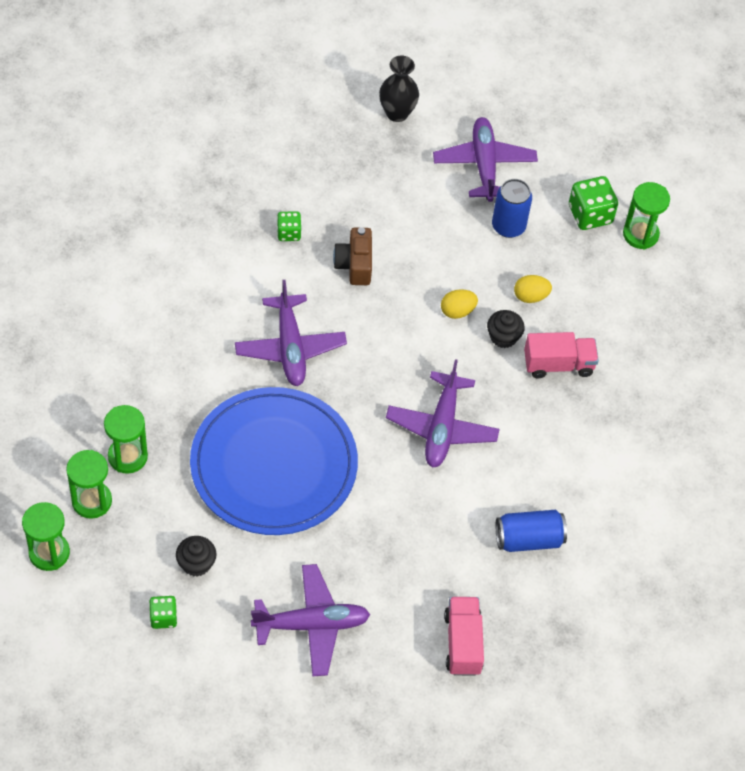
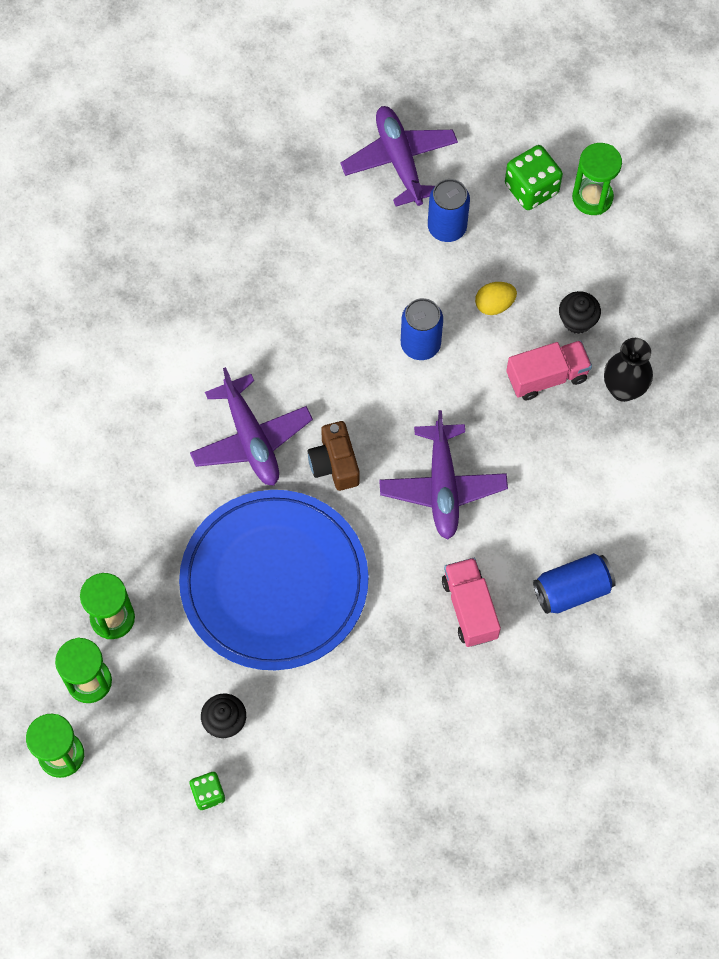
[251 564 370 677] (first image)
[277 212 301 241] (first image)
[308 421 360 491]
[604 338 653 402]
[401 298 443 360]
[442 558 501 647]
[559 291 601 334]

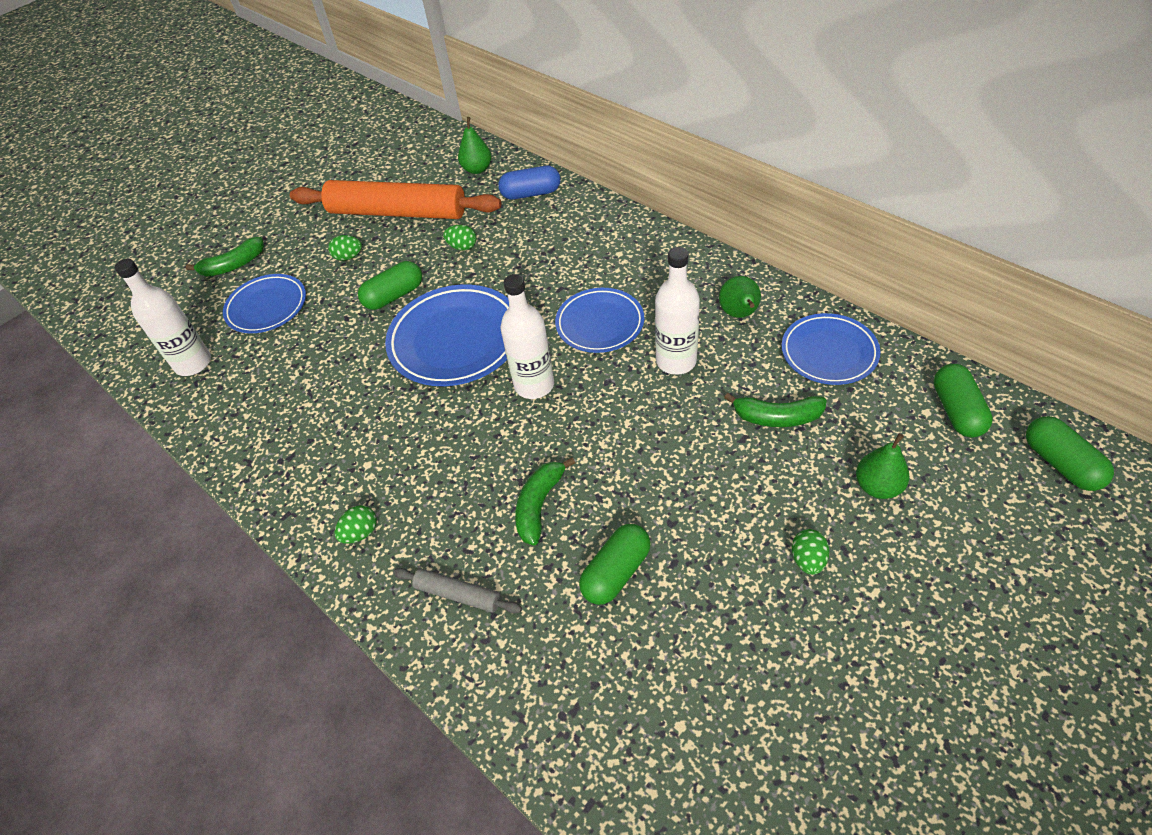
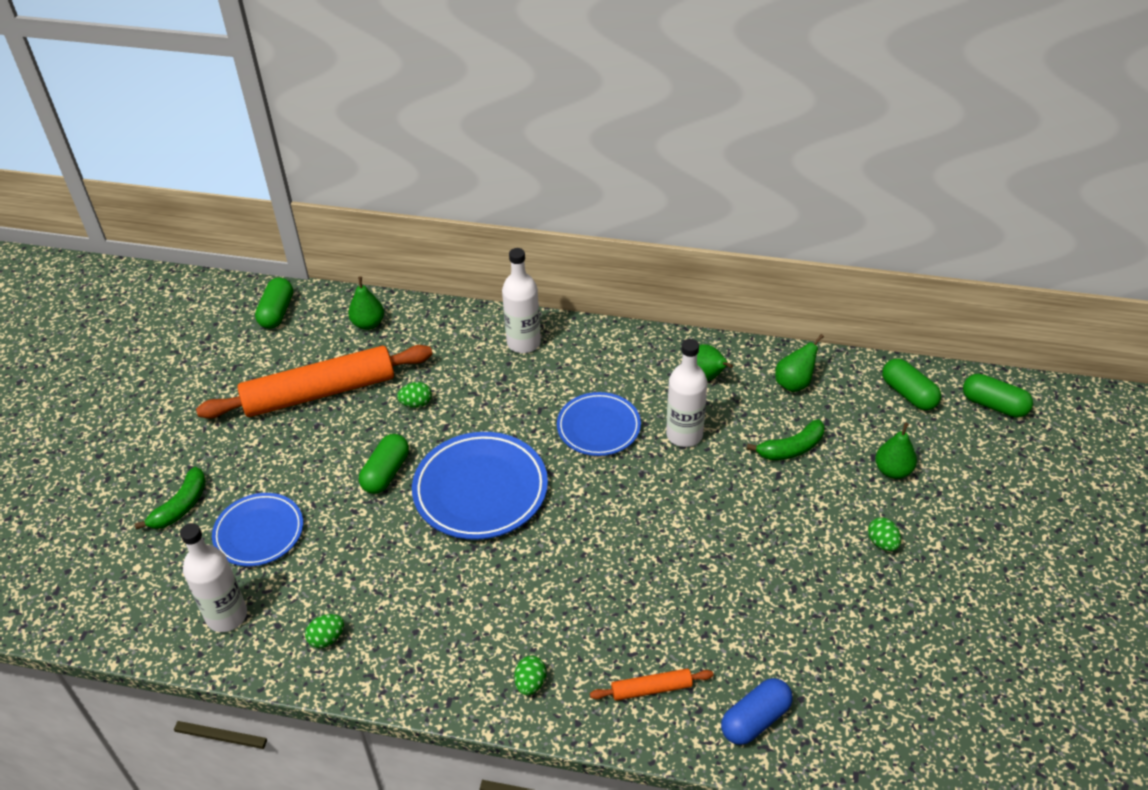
[305 614 344 648]
[590 668 714 701]
[721 678 793 745]
[502 248 541 353]
[515 458 575 546] (first image)
[255 278 293 329]
[775 334 824 392]

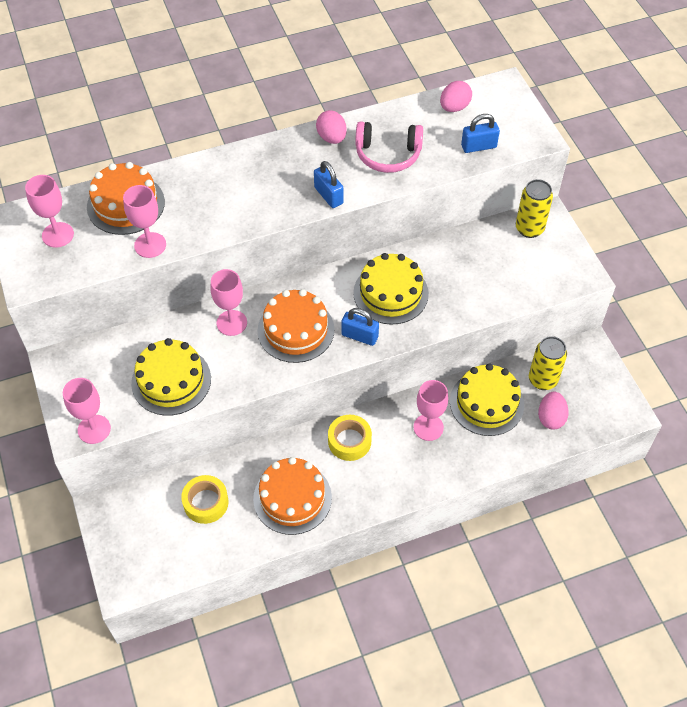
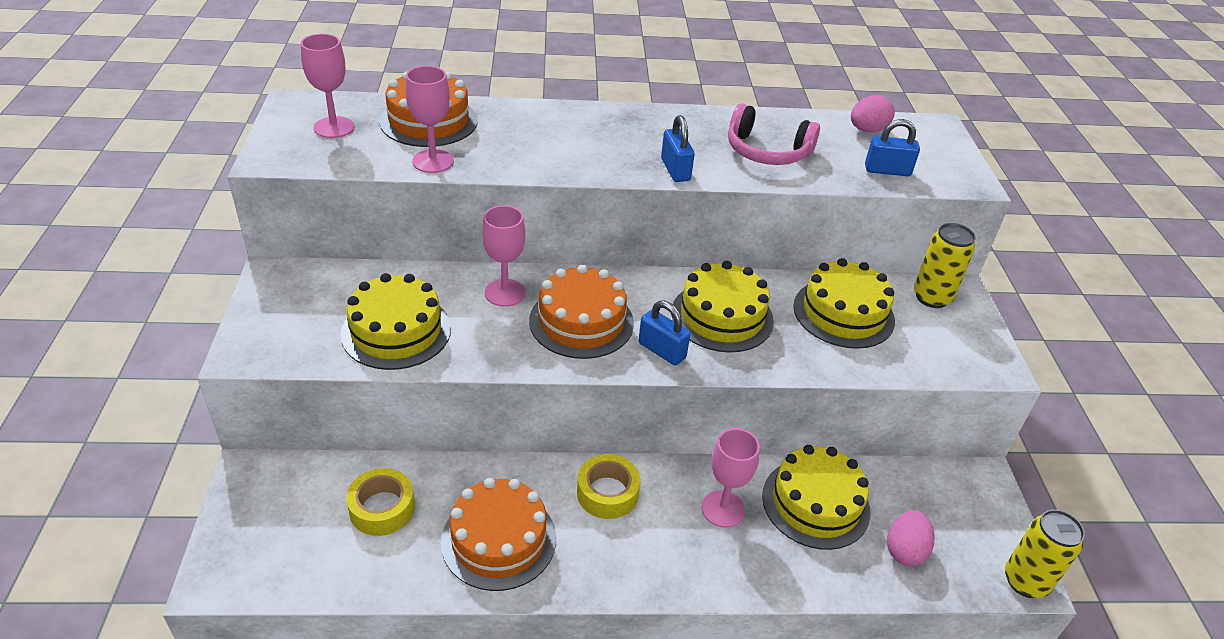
[63 378 111 444] (first image)
[316 110 347 144] (first image)
[1005 509 1085 598]
[793 258 895 349]

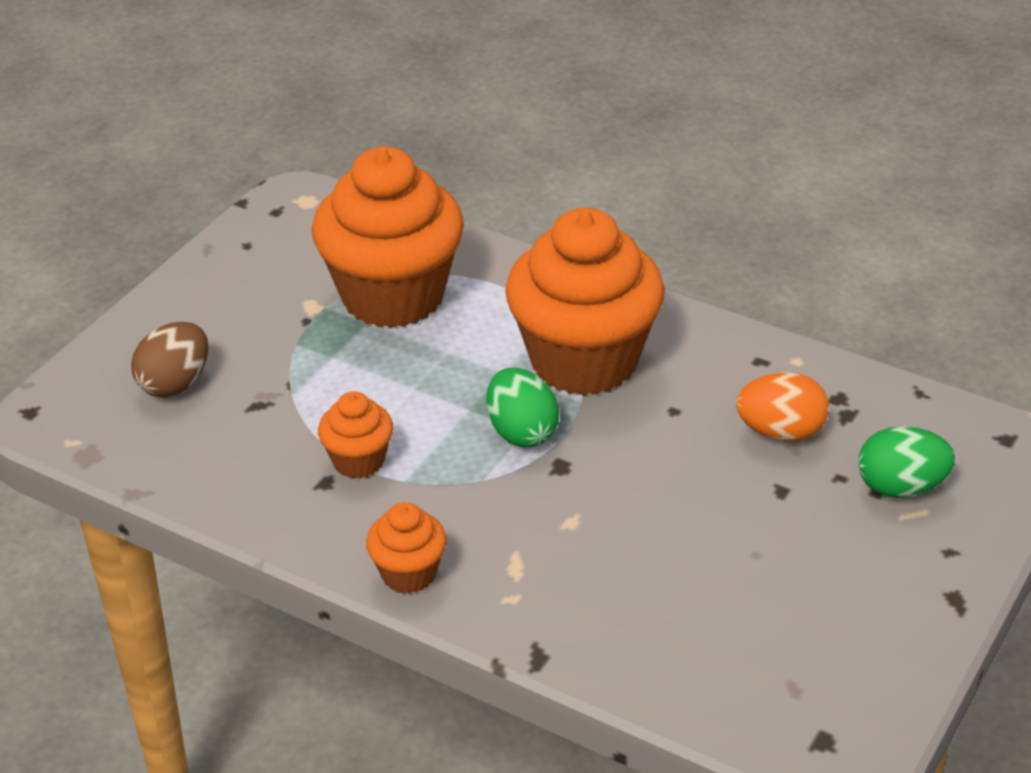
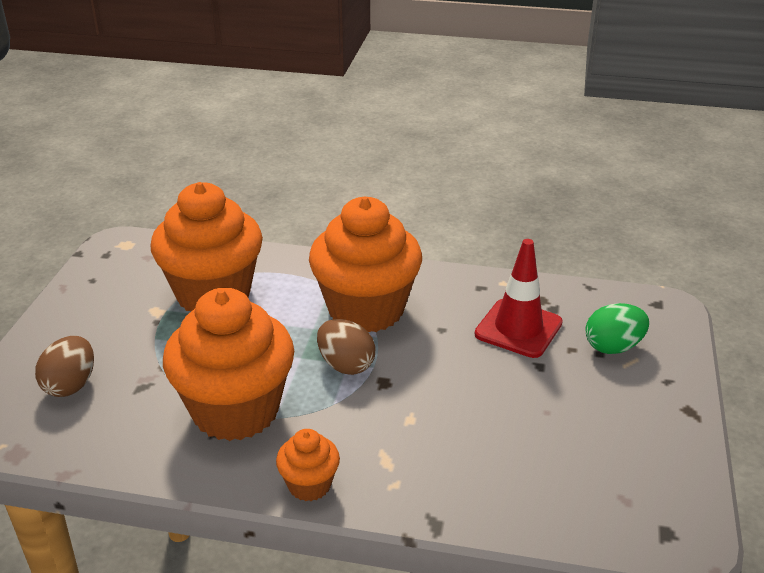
[163 288 294 441]
[317 319 375 375]
[475 239 563 358]

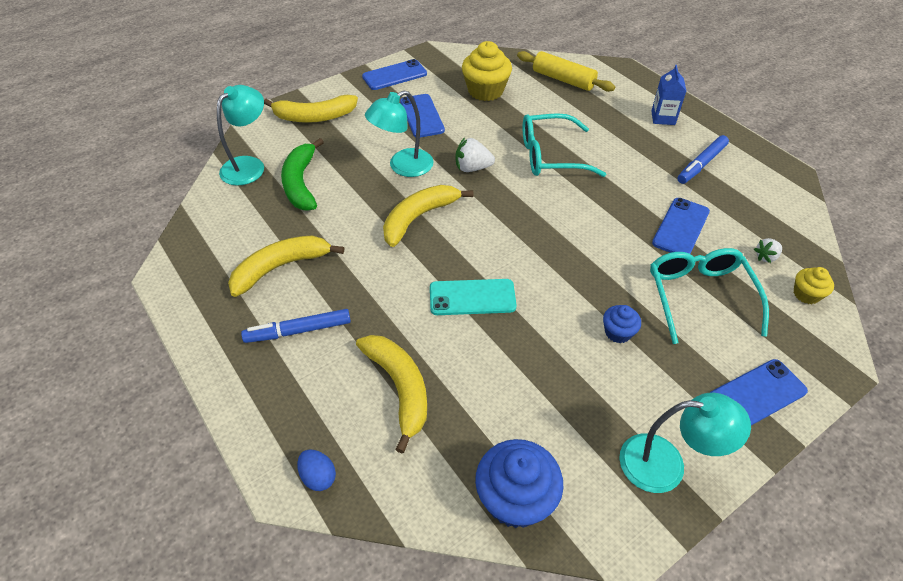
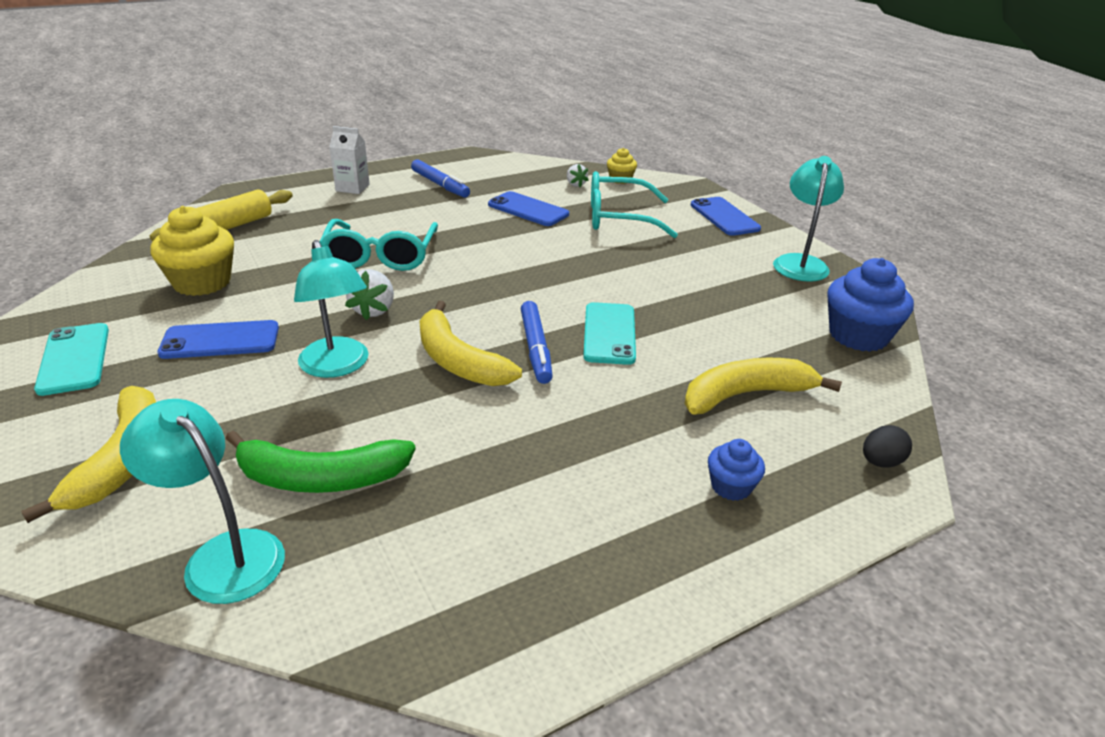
[228 235 344 297] (first image)
[521 301 553 384]
[863 425 912 468]
[34 323 109 396]
[708 439 765 501]
[329 126 370 194]

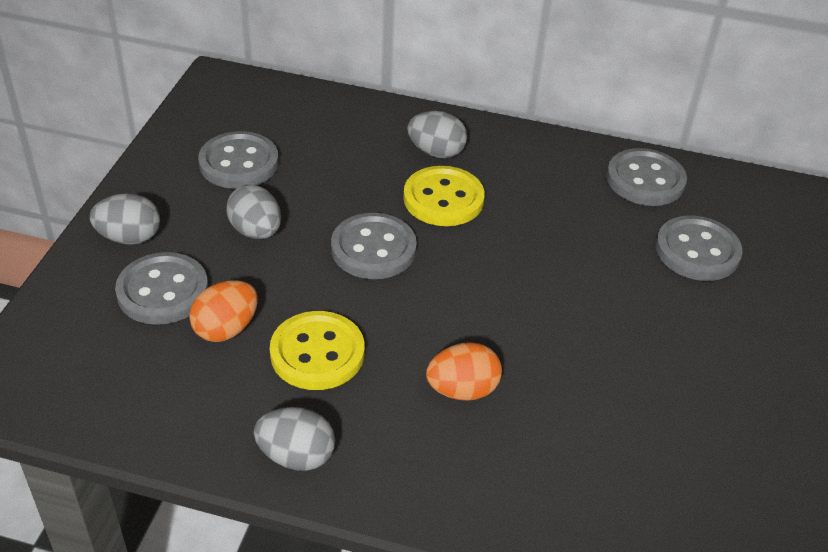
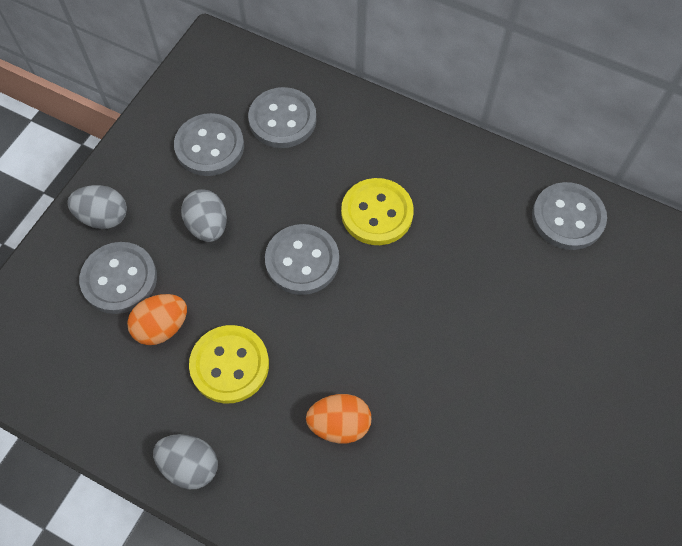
[407 111 467 158] (first image)
[248 87 317 148]

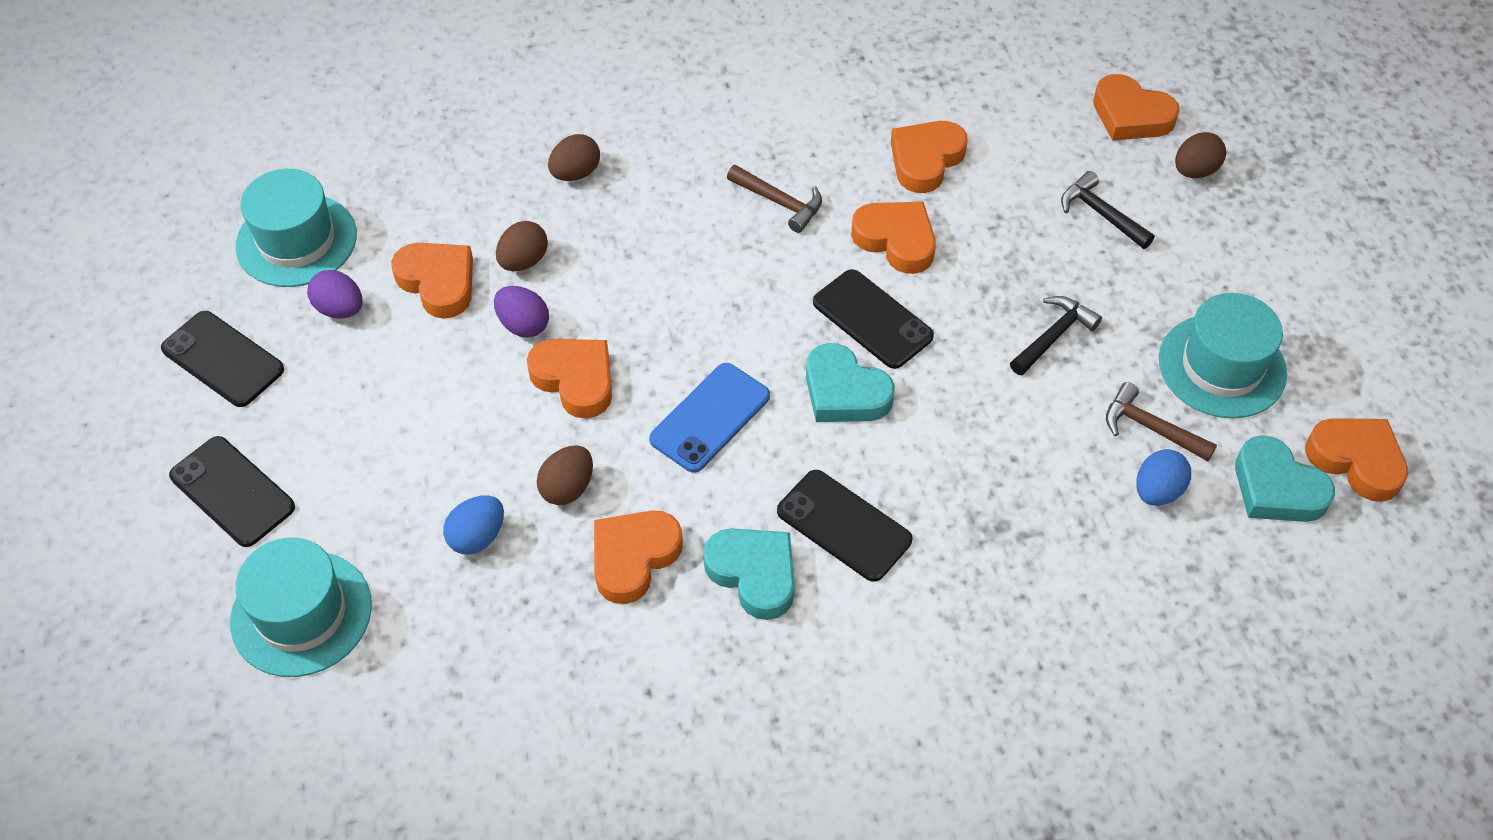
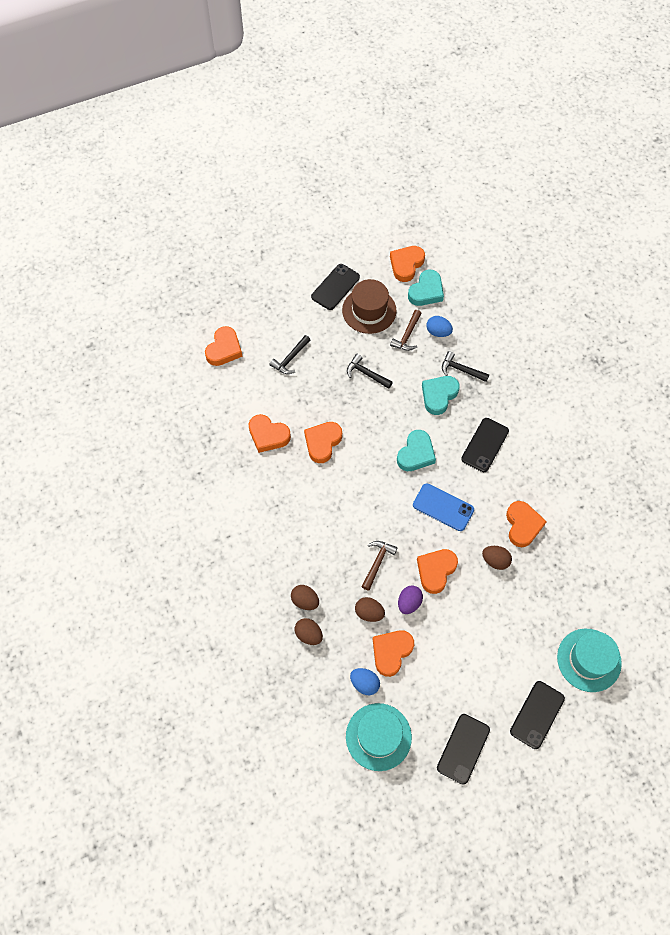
[307 270 363 318] (first image)
[350 668 380 695]
[506 501 547 547]
[422 376 460 415]
[361 541 398 591]
[311 264 360 310]
[342 279 397 334]
[294 618 323 645]
[442 351 489 382]

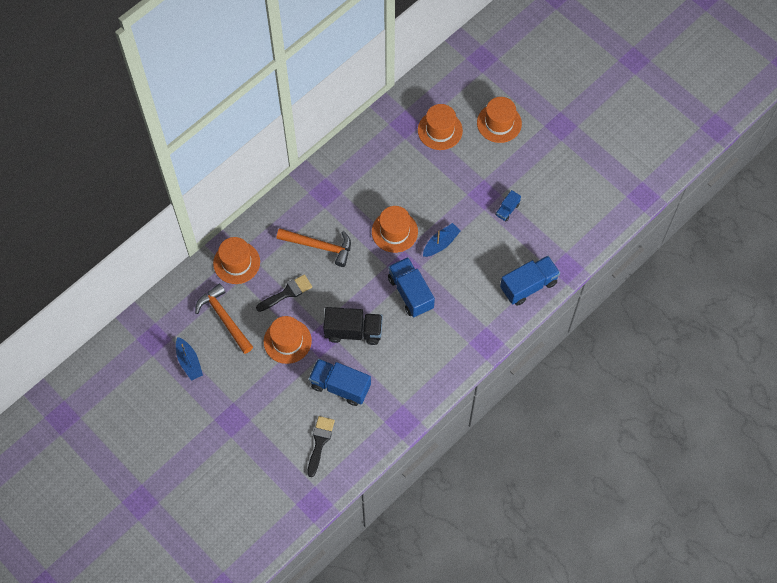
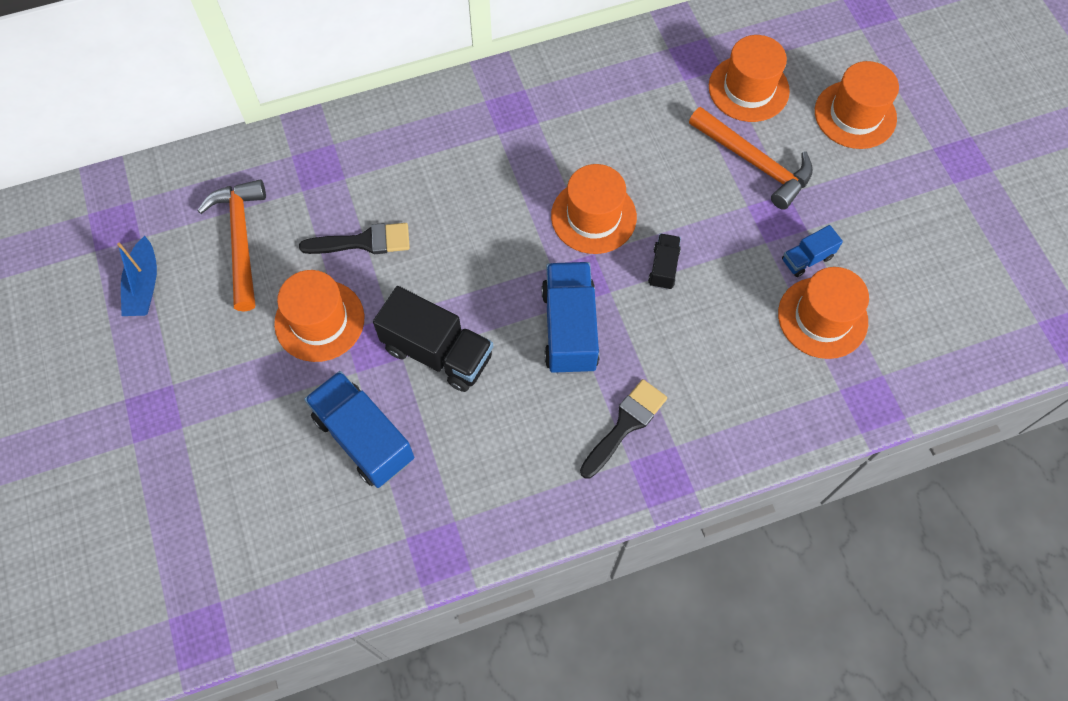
[778 267 869 359]
[689 107 813 210]
[580 379 667 479]
[648 233 681 290]
[500 256 560 306] (first image)

